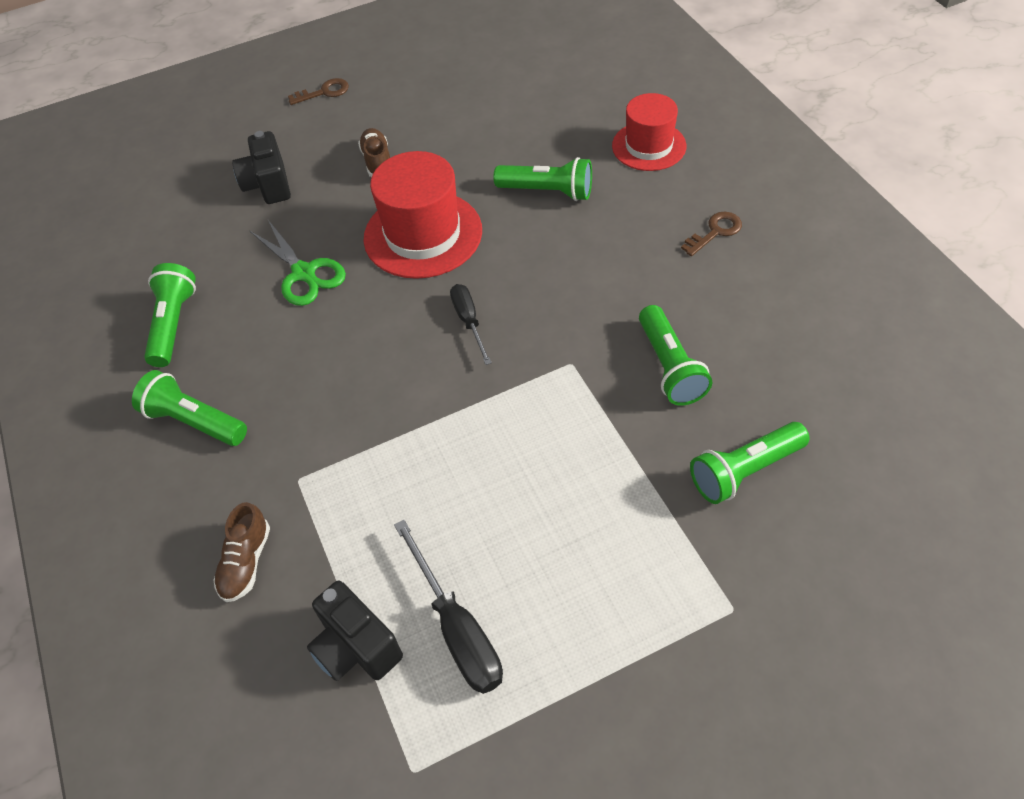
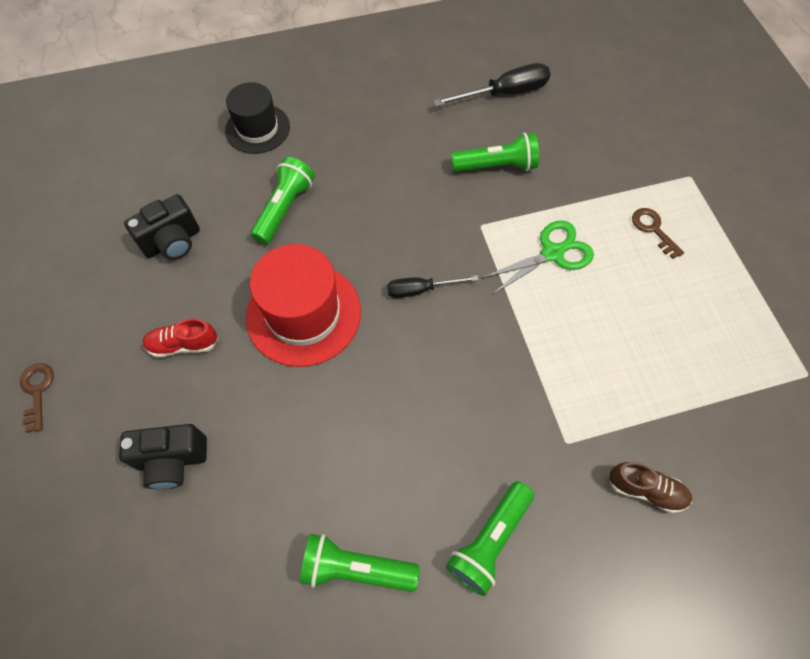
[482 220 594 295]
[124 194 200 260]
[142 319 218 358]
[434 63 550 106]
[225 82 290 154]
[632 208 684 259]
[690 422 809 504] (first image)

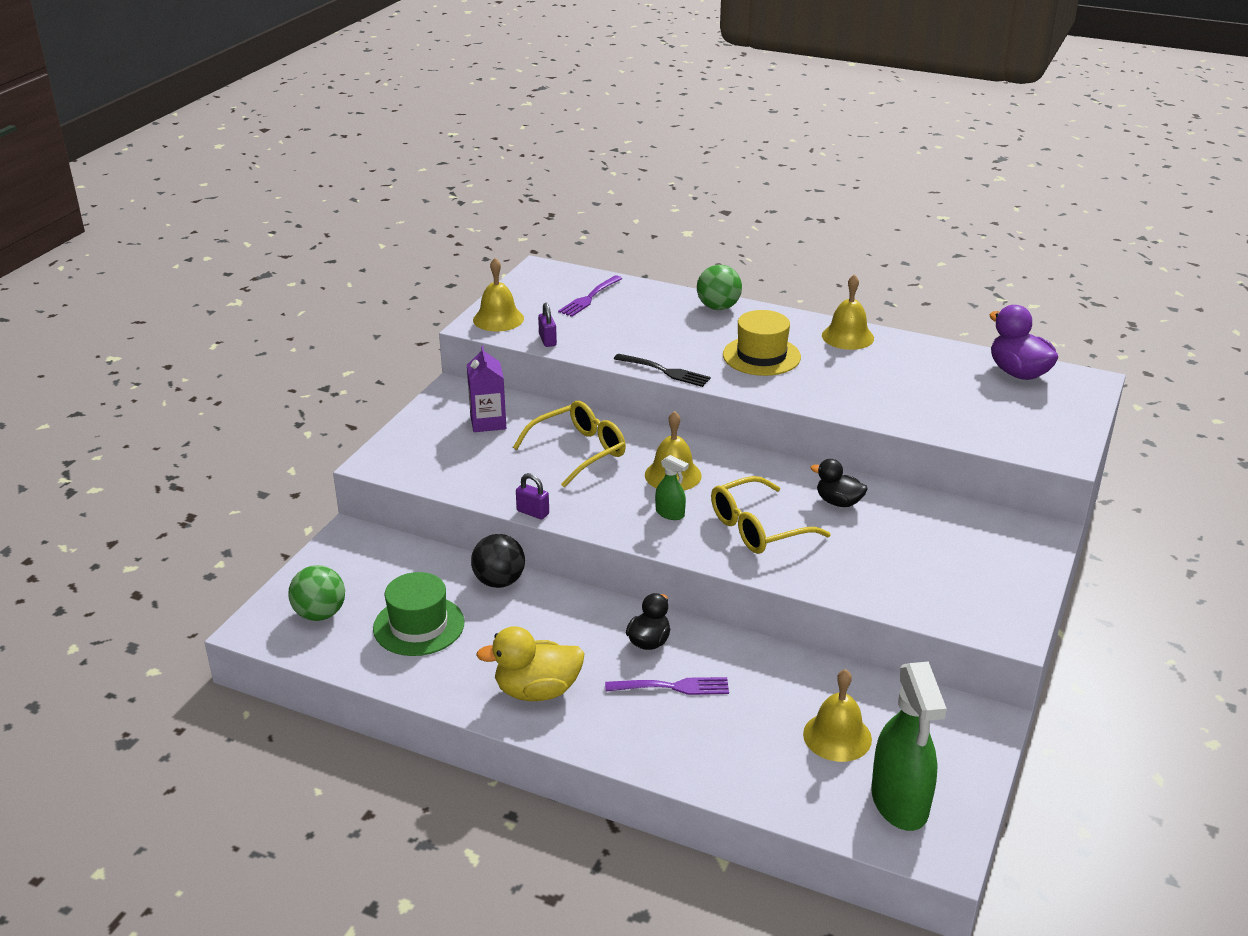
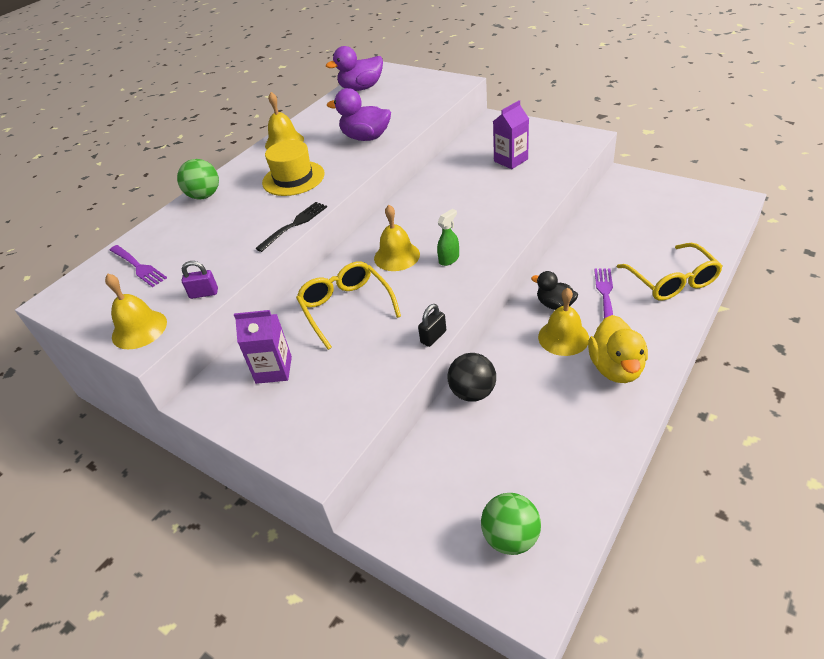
[373 572 464 656] (first image)
[418 304 446 347]
[617 243 723 301]
[538 288 589 356]
[810 459 868 507] (first image)
[871 661 947 831] (first image)
[327 88 391 141]
[493 100 529 169]

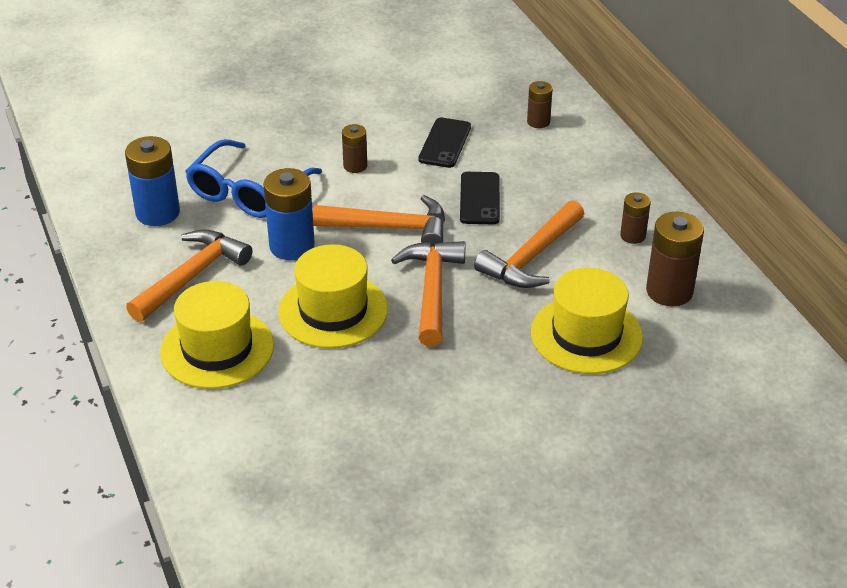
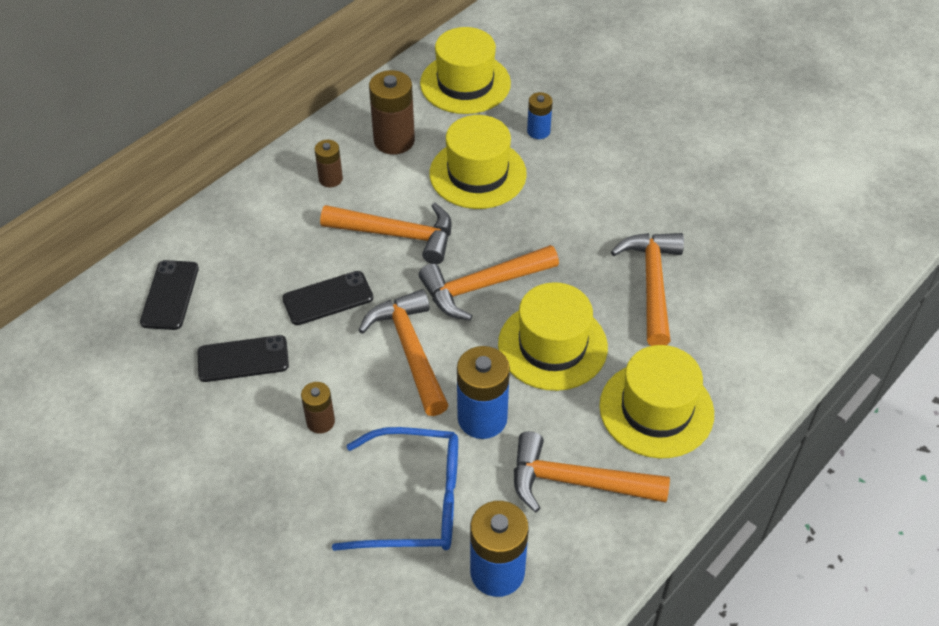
[140 260 199 330]
[420 27 511 114]
[527 92 553 139]
[611 233 684 346]

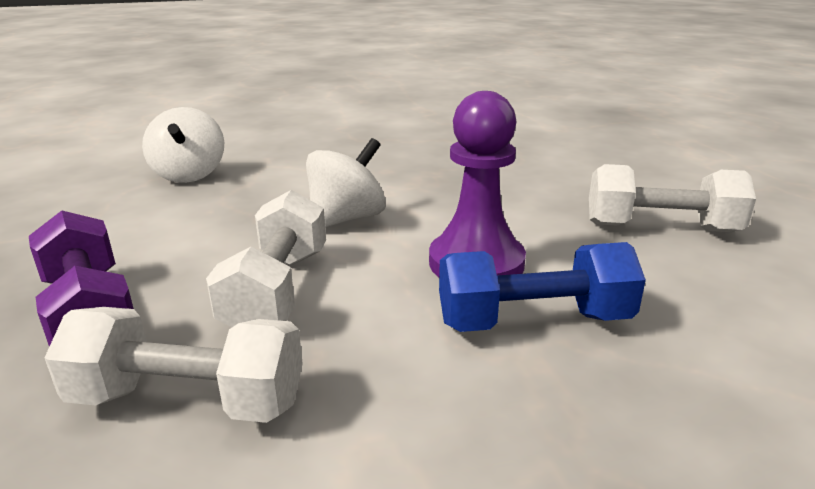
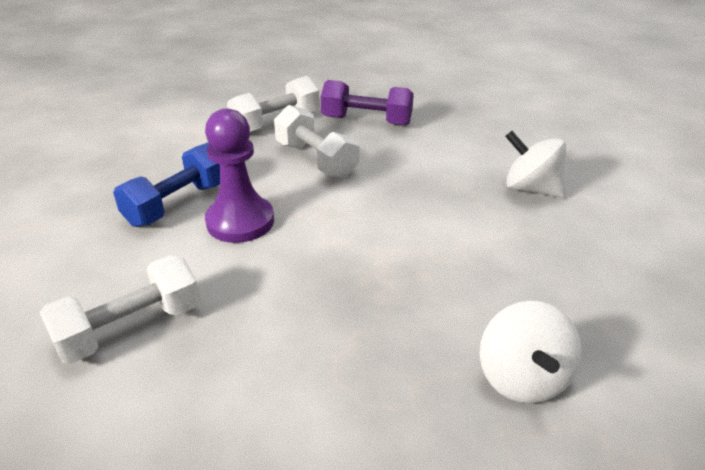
[480 301 582 403]

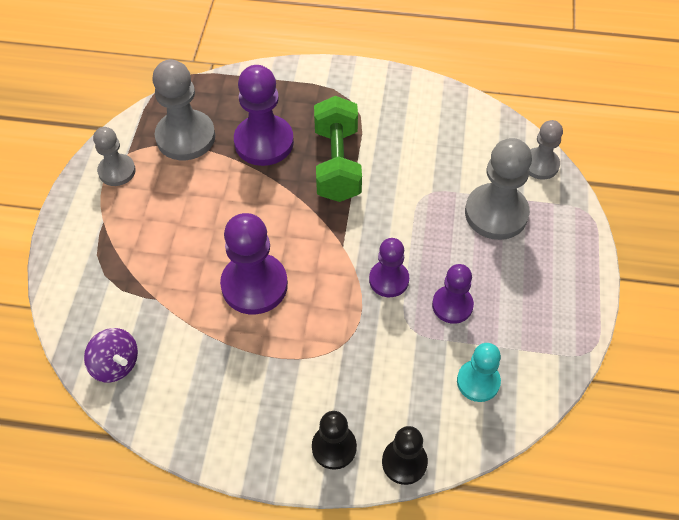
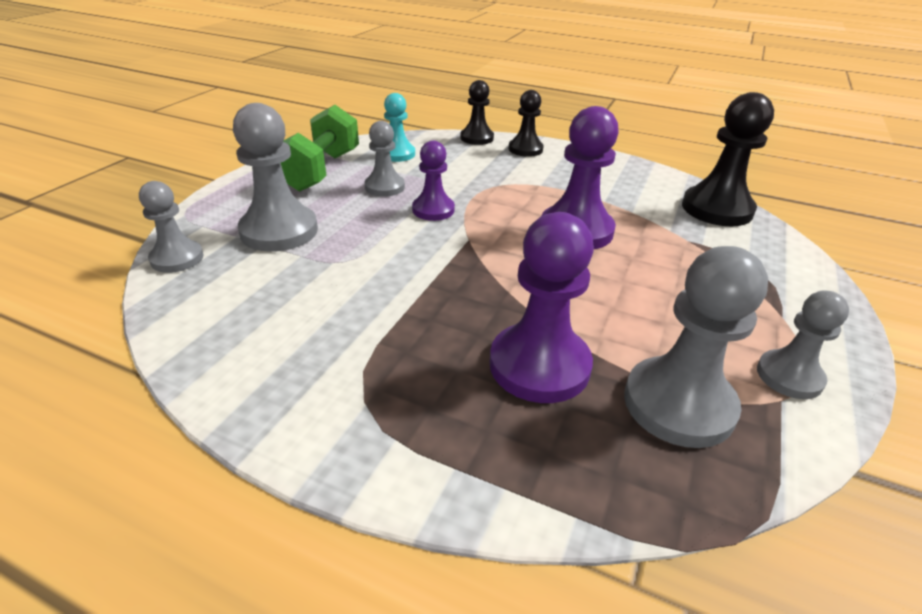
[682 92 774 226]
[281 105 359 192]
[364 121 405 197]

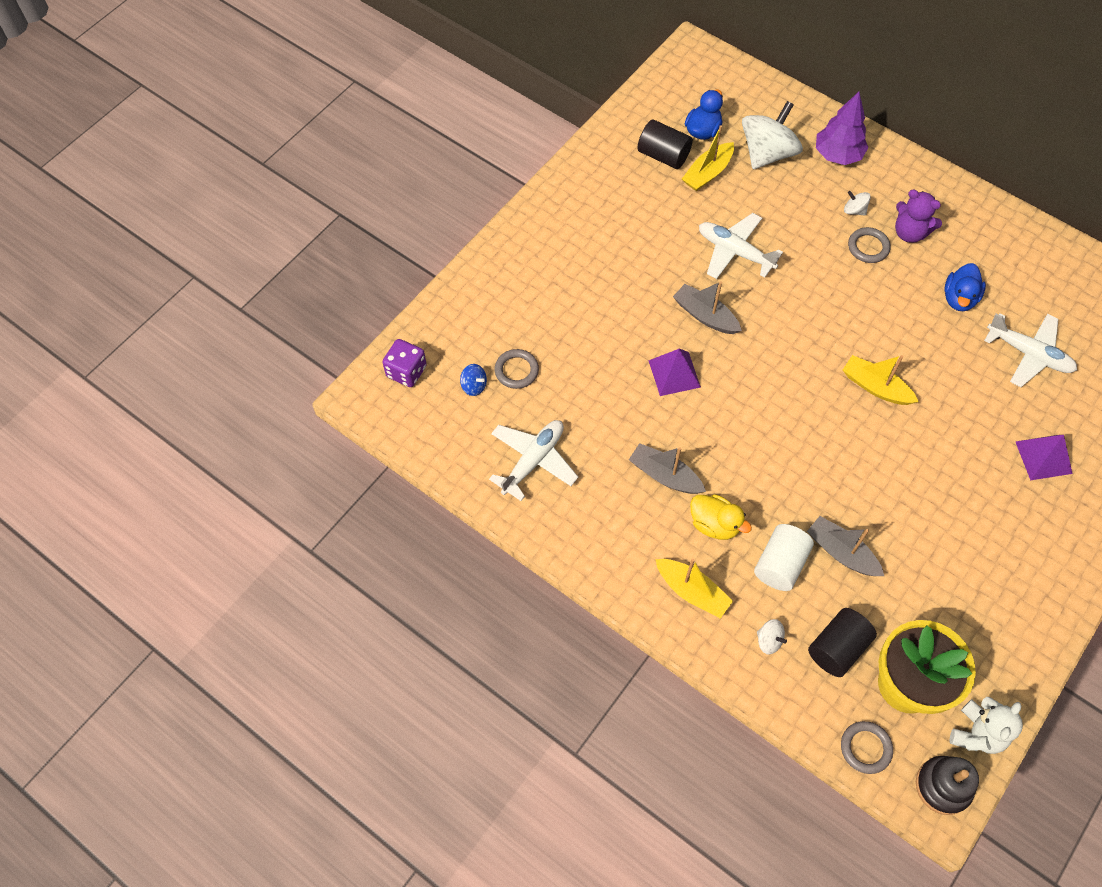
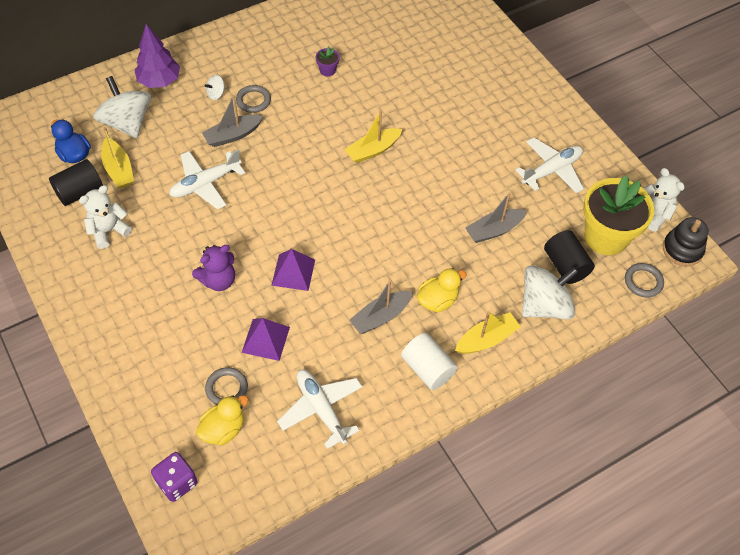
[196 395 248 445]
[202 95 263 147]
[401 333 458 390]
[522 265 579 319]
[192 245 235 291]
[316 46 340 77]
[515 137 584 194]
[242 318 290 361]
[79 185 132 249]

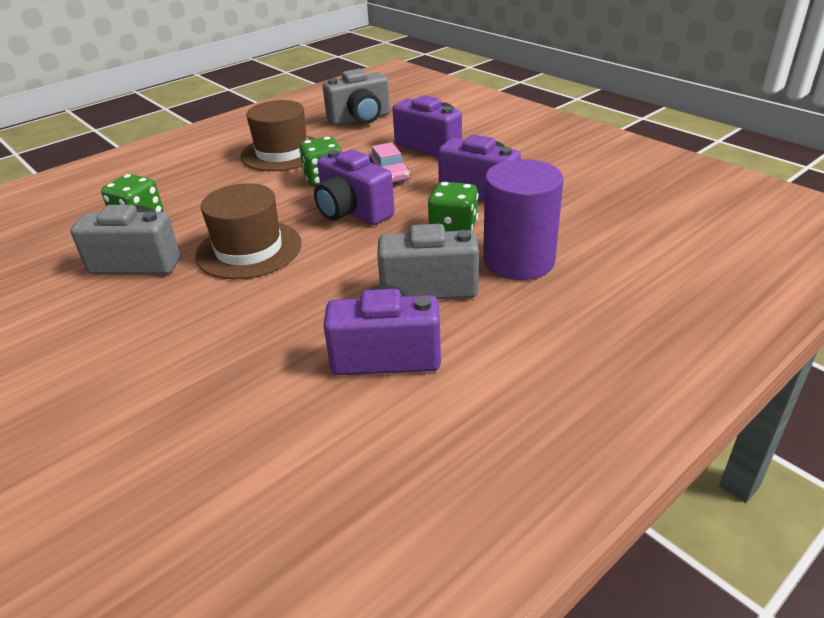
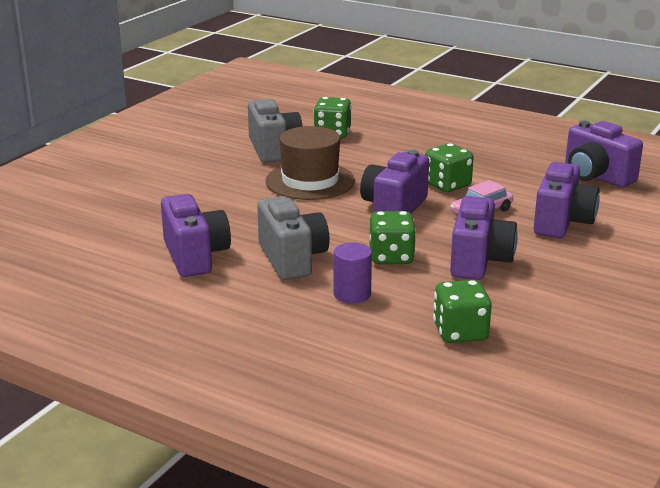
[240 100 316 171] (first image)
[565 120 643 187]
[334 242 372 304]
[433 280 492 343]

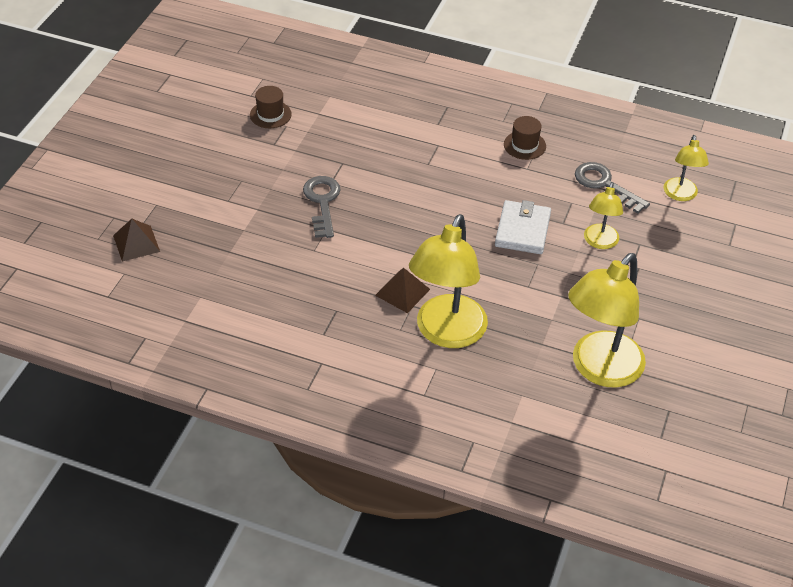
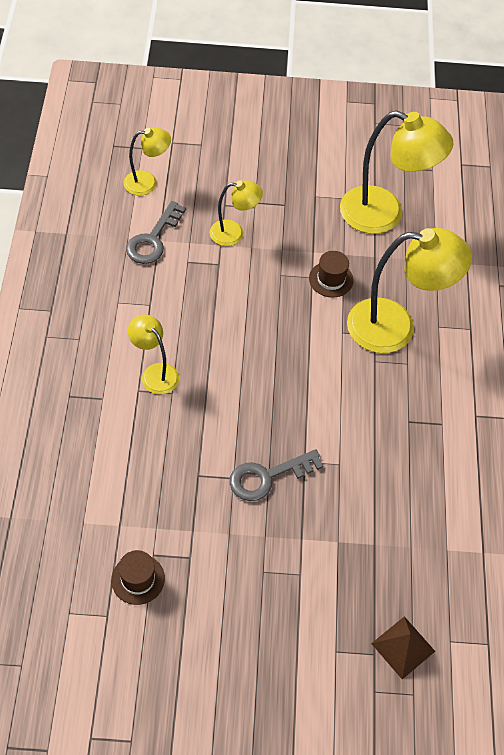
[375 268 430 313] (first image)
[495 200 551 254] (first image)
[309 251 354 298]
[128 315 179 394]

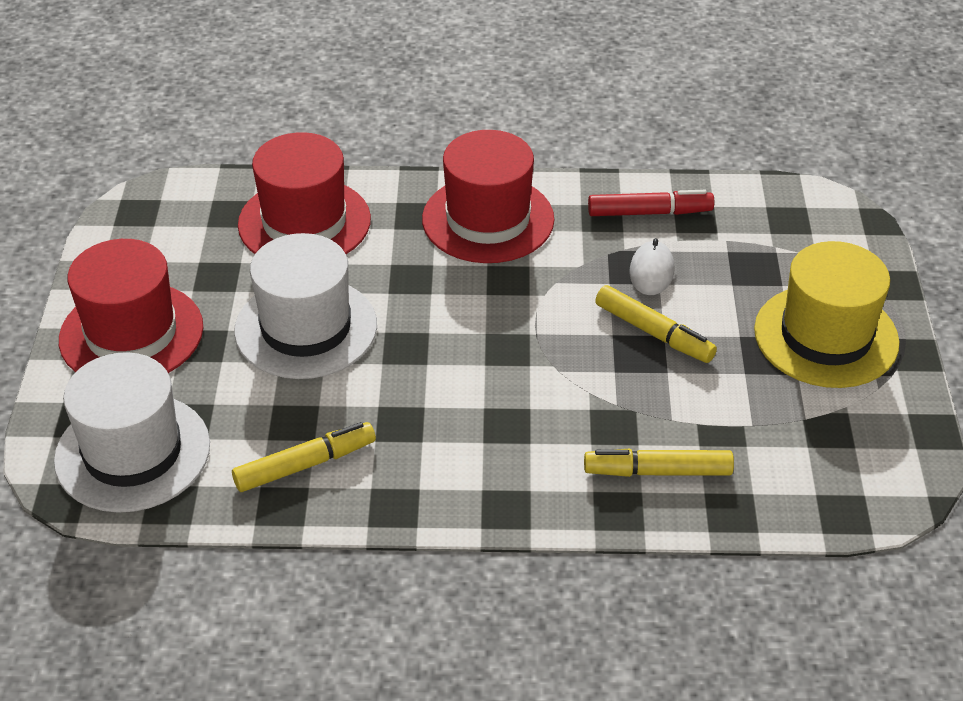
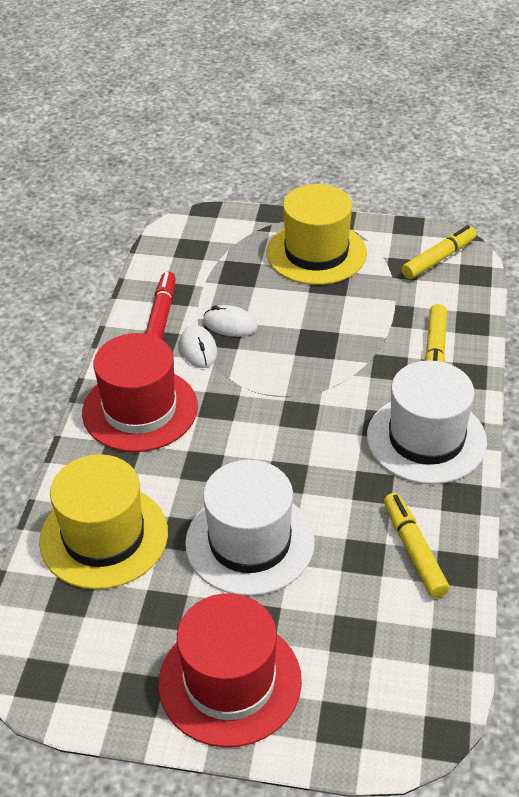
[367 361 487 484]
[39 454 168 589]
[402 225 477 279]
[180 325 217 368]

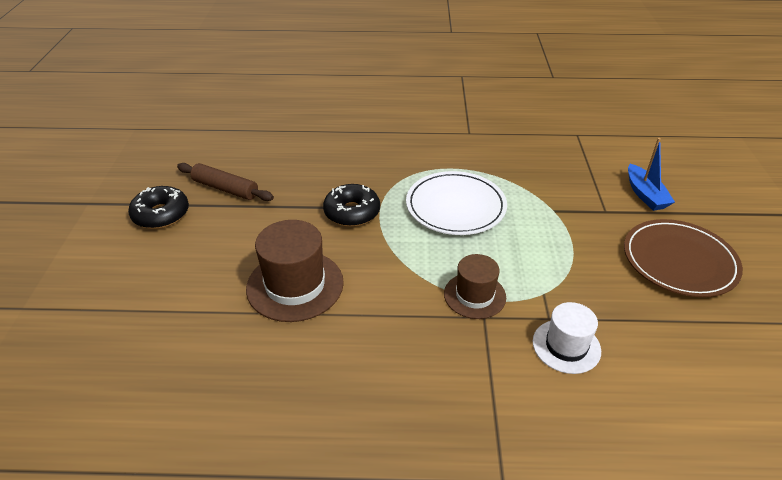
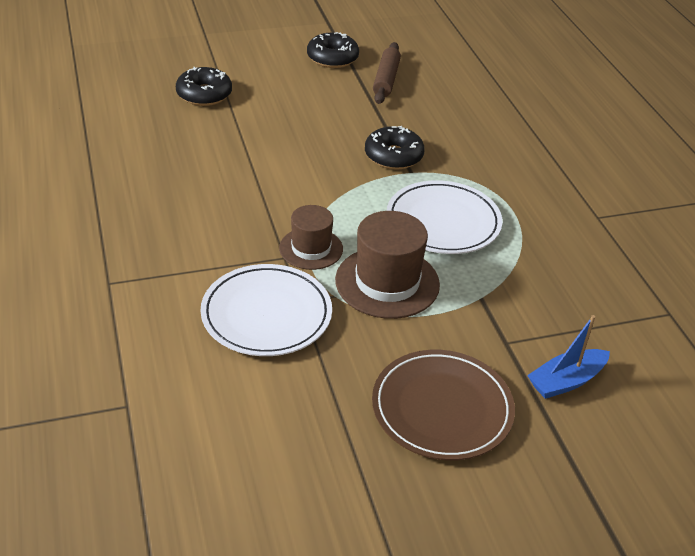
[335 211 440 319]
[201 264 332 356]
[176 67 232 106]

